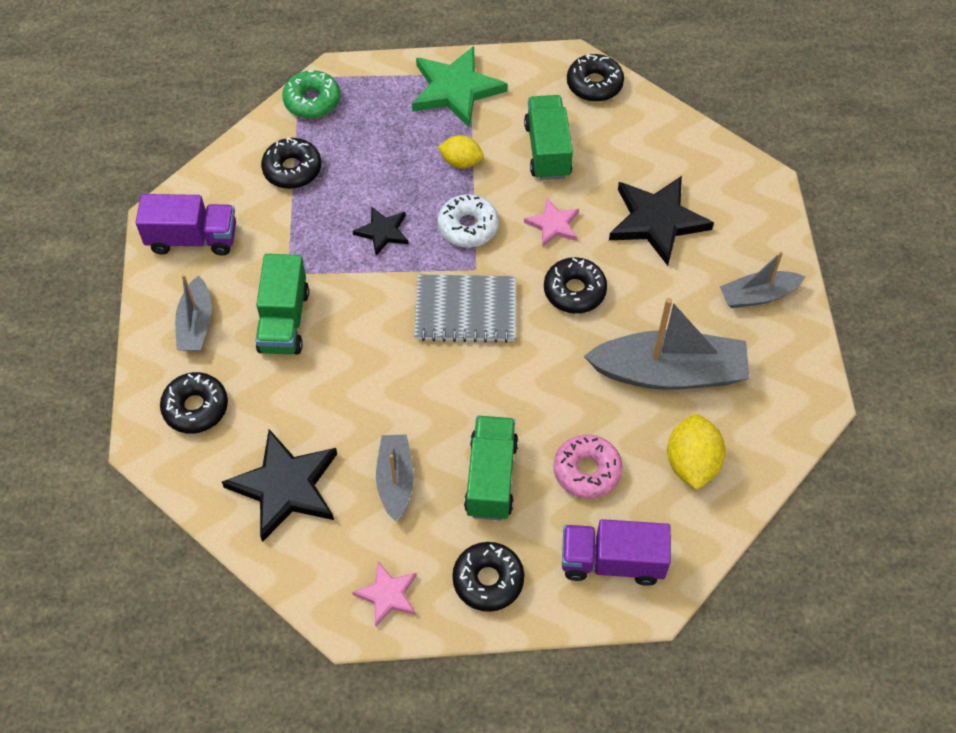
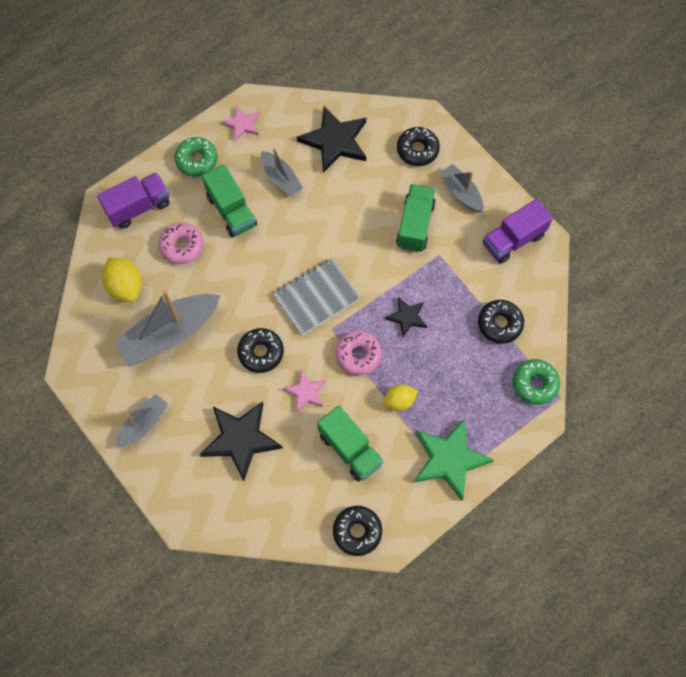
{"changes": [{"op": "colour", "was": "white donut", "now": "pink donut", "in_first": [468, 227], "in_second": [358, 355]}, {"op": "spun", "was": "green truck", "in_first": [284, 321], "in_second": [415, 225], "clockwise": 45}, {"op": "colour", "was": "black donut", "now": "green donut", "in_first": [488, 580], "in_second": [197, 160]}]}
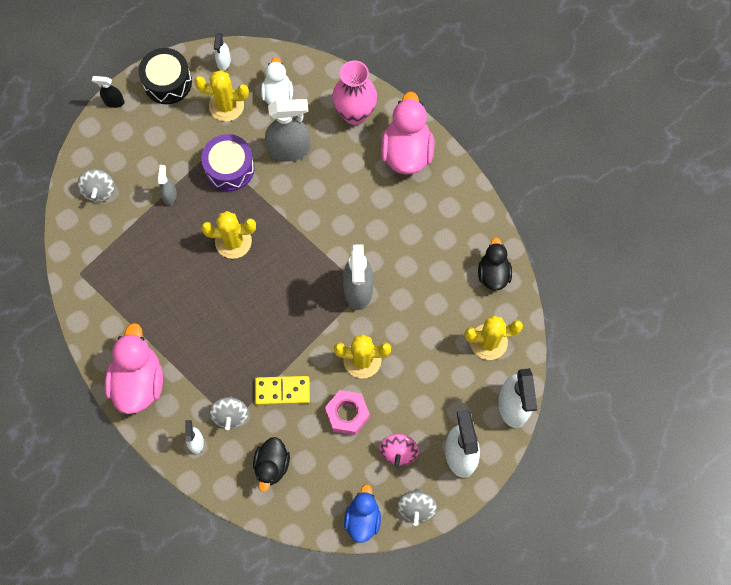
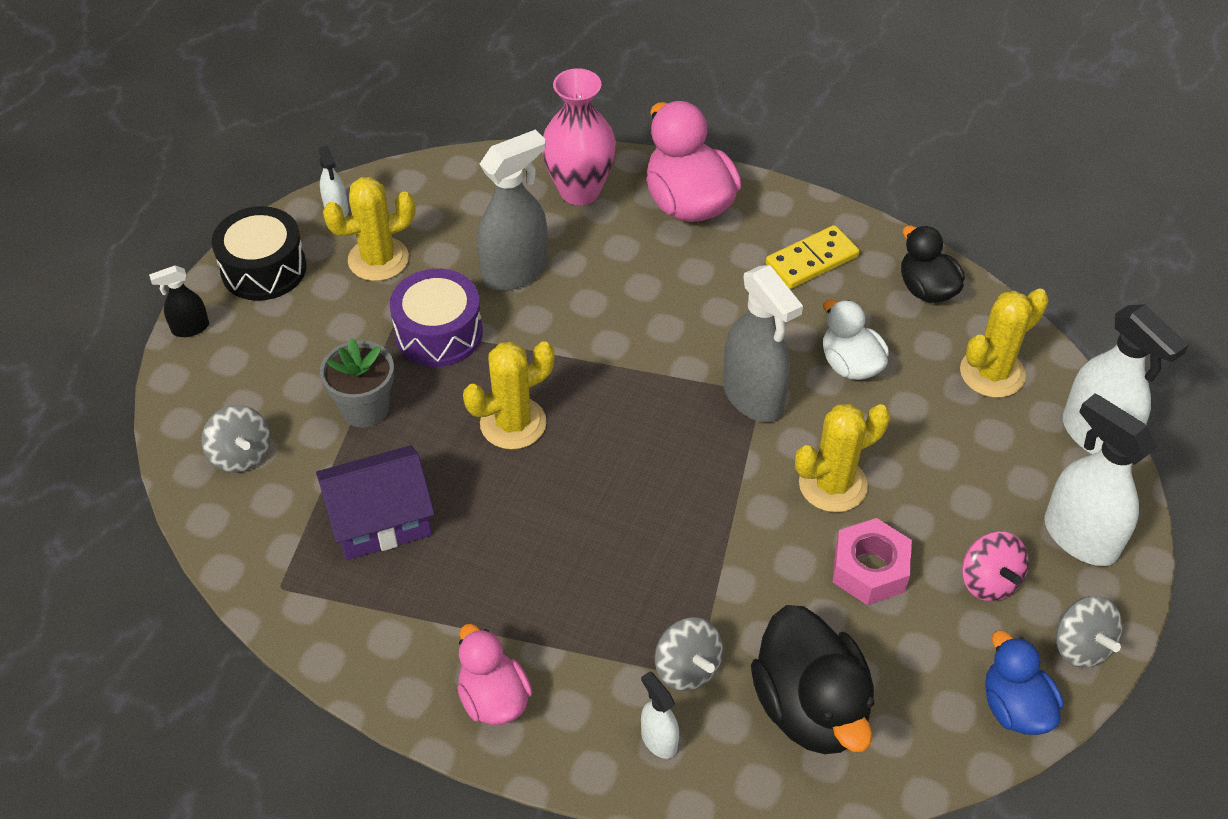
{"changes": [{"op": "relocated", "was": "white duck", "in_first": [277, 94], "in_second": [850, 364]}, {"op": "exchanged", "was": "grey spray bottle", "now": "grey flower pot", "in_first": [169, 195], "in_second": [365, 408]}, {"op": "size", "was": "pink duck", "in_first": [138, 381], "in_second": [493, 698], "ratio": 0.62}, {"op": "relocated", "was": "yellow domino", "in_first": [282, 391], "in_second": [812, 260]}, {"op": "size", "was": "black duck", "in_first": [272, 465], "in_second": [810, 707], "ratio": 1.62}, {"op": "appeared", "now": "purple house", "in_second": [380, 520]}]}
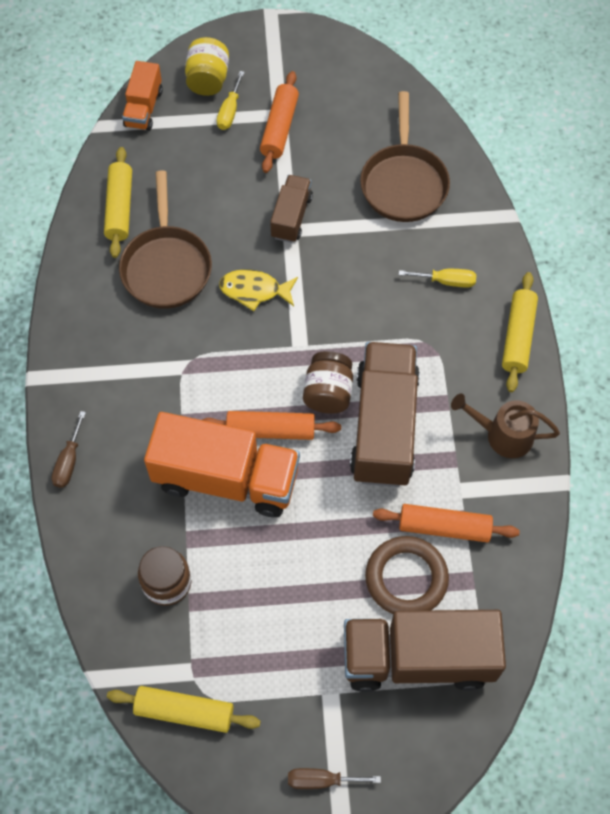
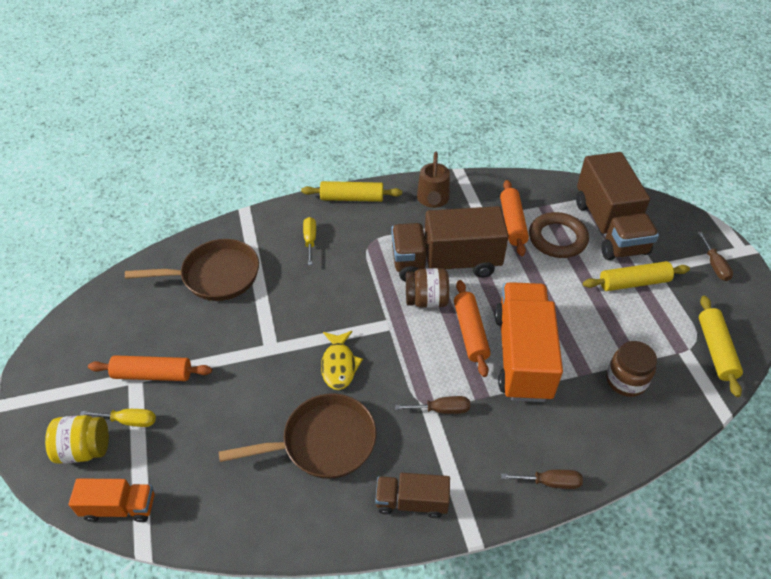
{"changes": [{"op": "relocated", "was": "yellow rolling pin", "in_first": [120, 208], "in_second": [633, 282]}, {"op": "relocated", "was": "brown truck", "in_first": [291, 217], "in_second": [412, 502]}, {"op": "appeared", "now": "brown screwdriver", "in_second": [442, 409]}]}
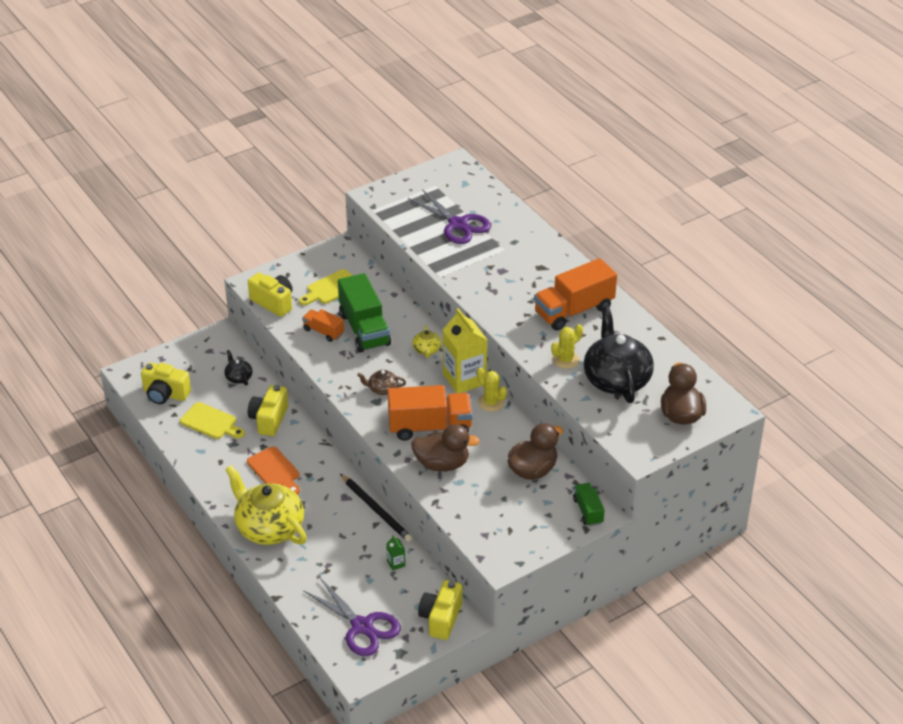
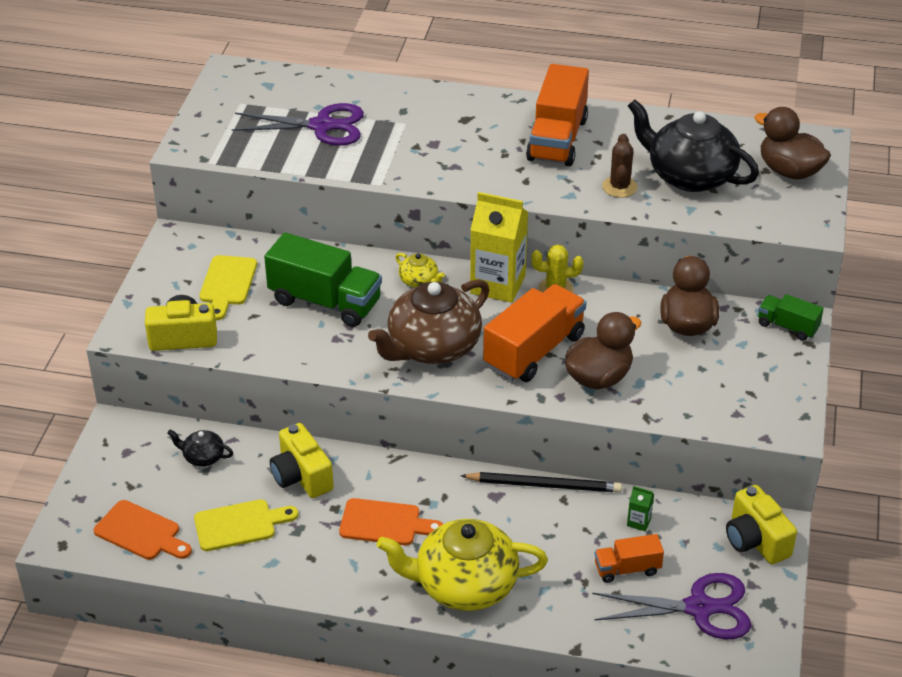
{"changes": [{"op": "relocated", "was": "orange truck", "in_first": [323, 332], "in_second": [627, 569]}, {"op": "colour", "was": "yellow cactus", "now": "brown cactus", "in_first": [565, 360], "in_second": [619, 187]}, {"op": "exchanged", "was": "yellow camera", "now": "orange cutting board", "in_first": [165, 394], "in_second": [141, 532]}, {"op": "size", "was": "brown teapot", "in_first": [382, 389], "in_second": [432, 347], "ratio": 2.27}]}
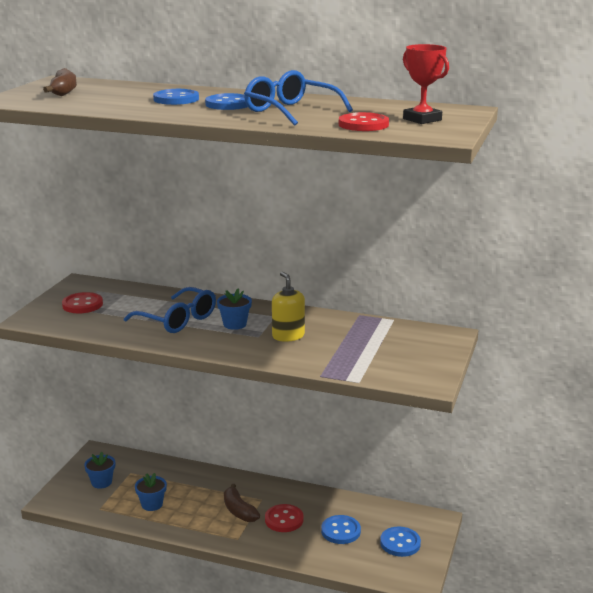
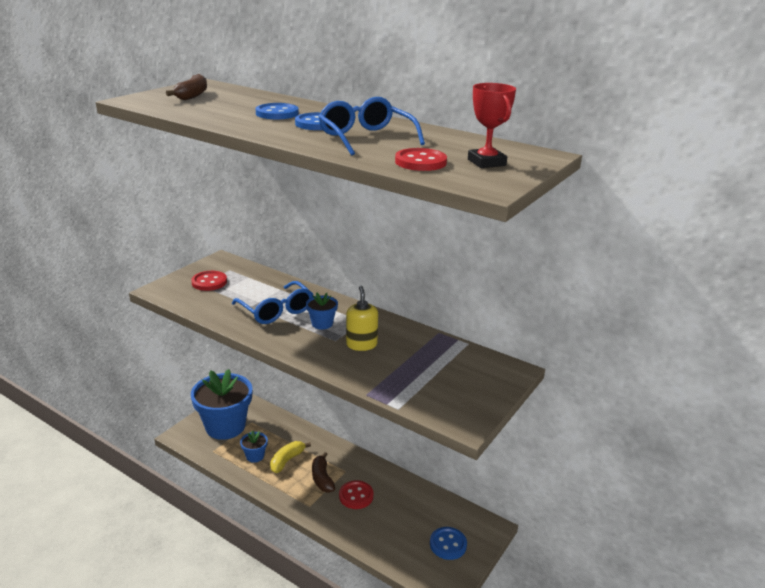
{"changes": [{"op": "size", "was": "blue flower pot", "in_first": [101, 482], "in_second": [225, 426], "ratio": 2.31}, {"op": "missing", "was": "blue button", "in_first": [340, 531]}, {"op": "appeared", "now": "yellow banana", "in_second": [287, 460]}]}
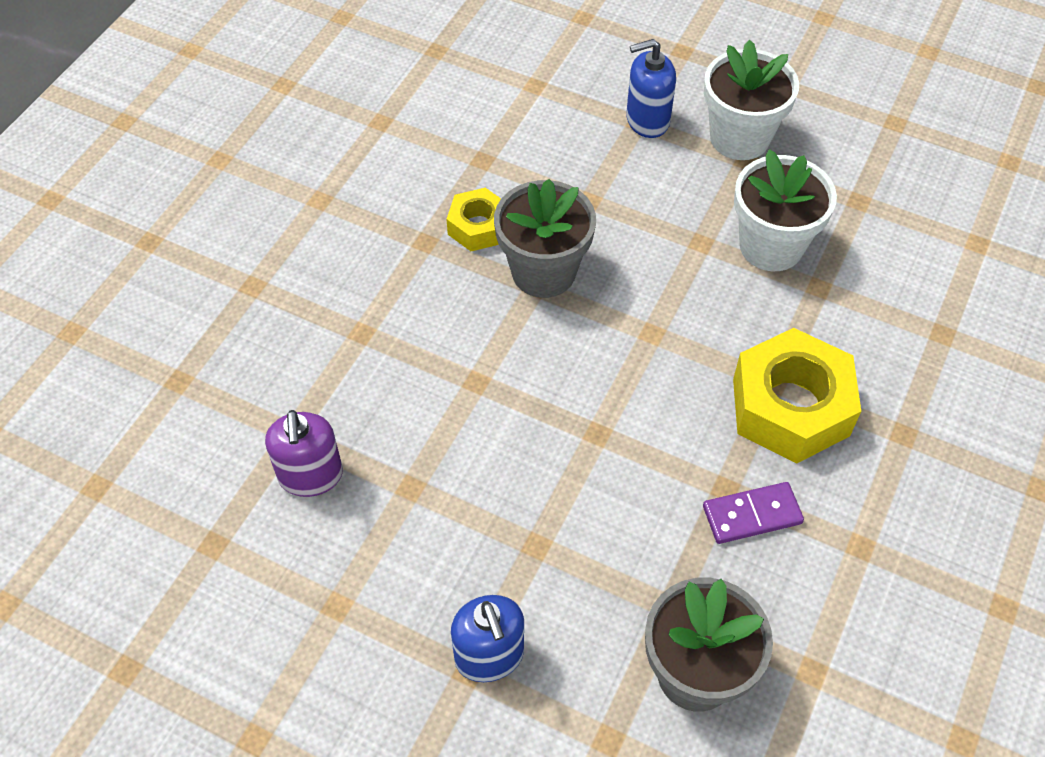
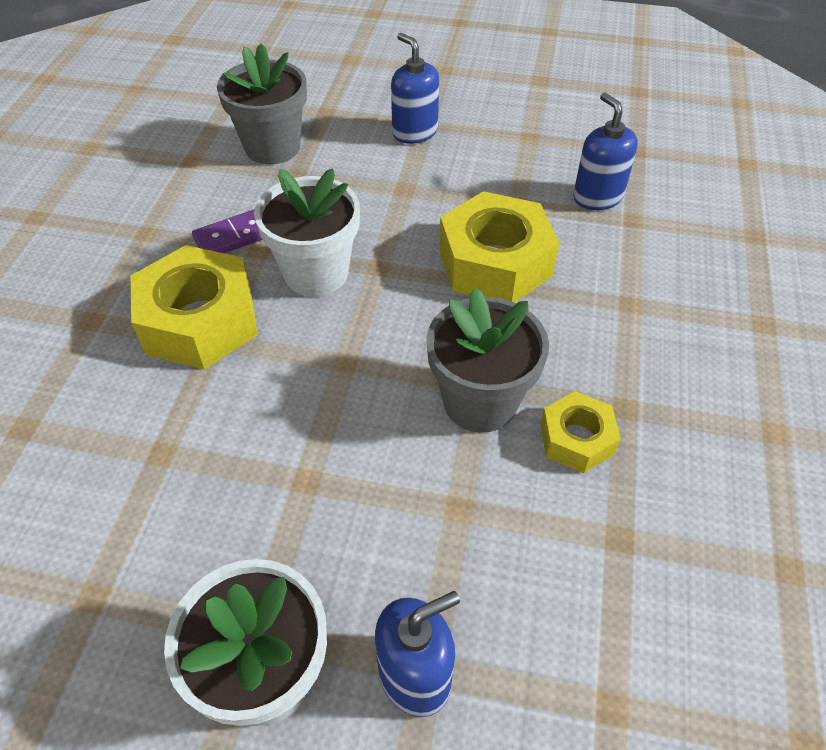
{"changes": [{"op": "relocated", "was": "white flower pot", "in_first": [771, 246], "in_second": [316, 273]}, {"op": "colour", "was": "purple soap dispenser", "now": "blue soap dispenser", "in_first": [311, 475], "in_second": [597, 197]}, {"op": "appeared", "now": "yellow nut", "in_second": [494, 263]}]}
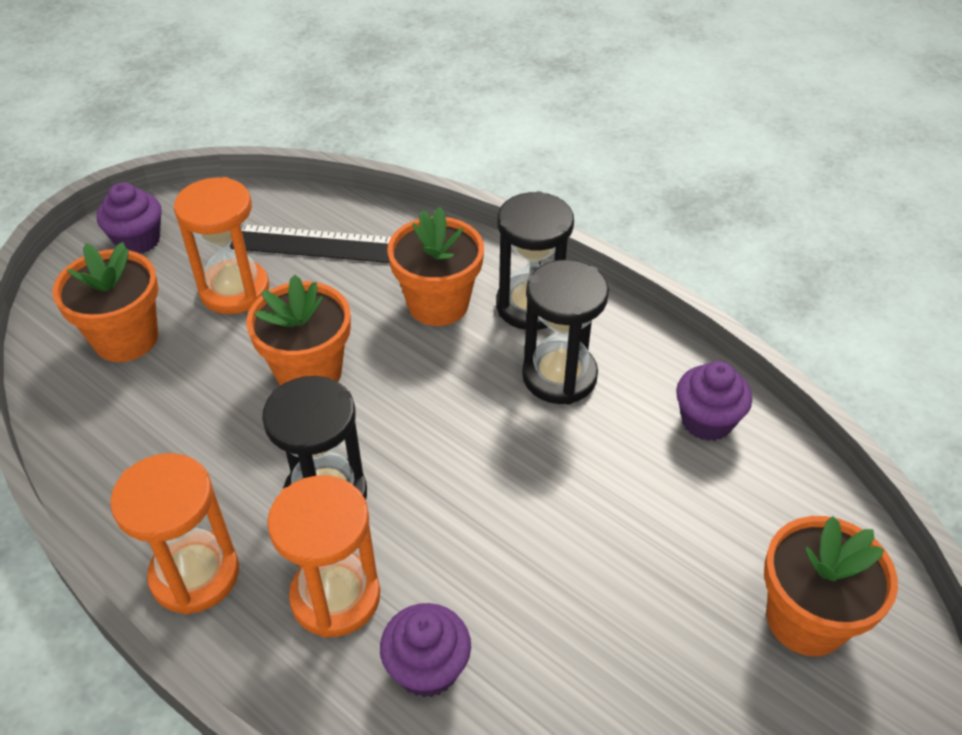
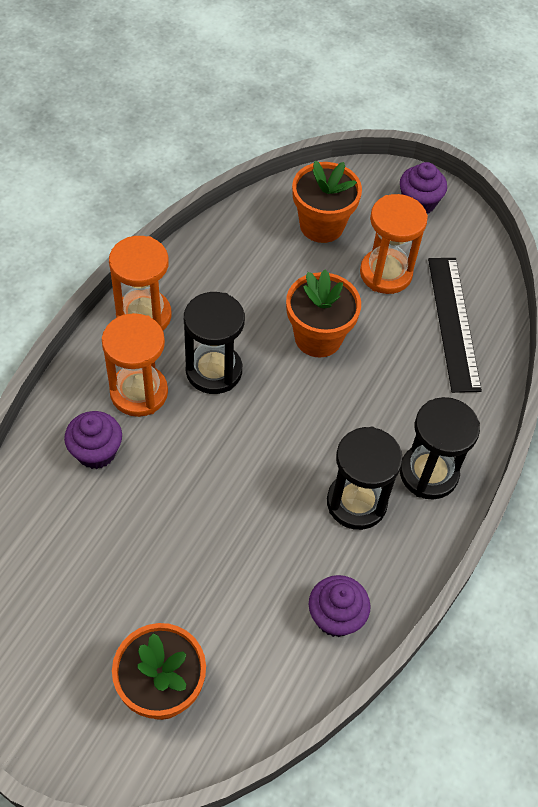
{"changes": [{"op": "missing", "was": "orange flower pot", "in_first": [438, 304]}]}
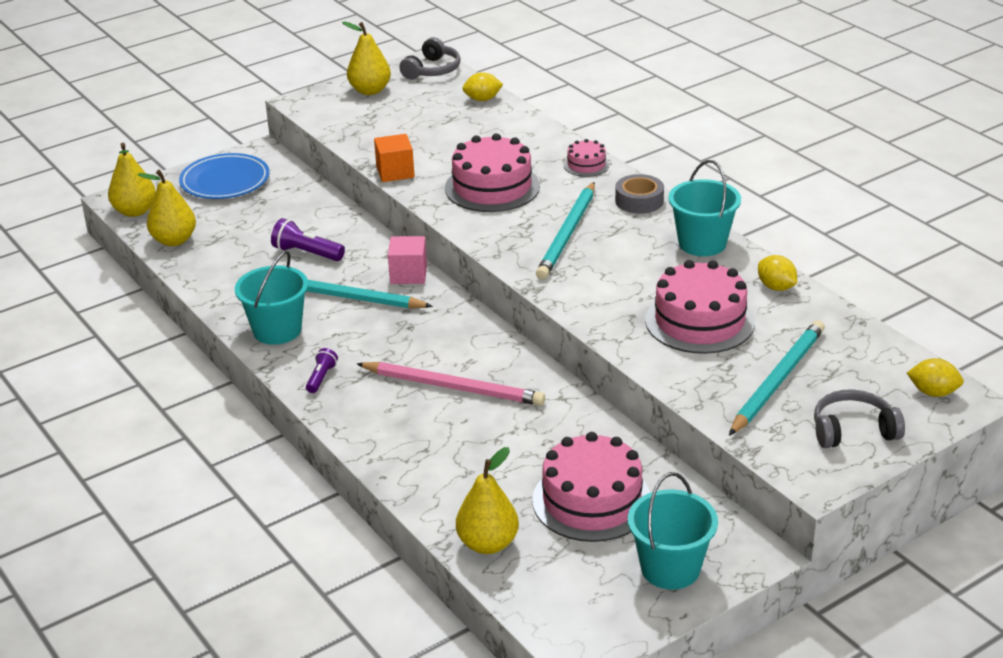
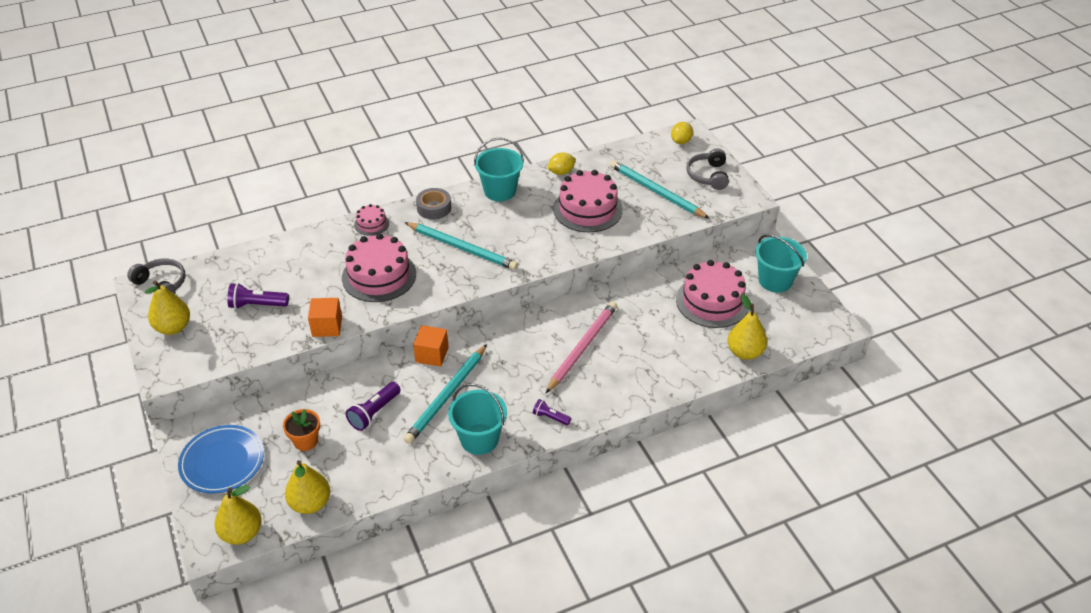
{"changes": [{"op": "missing", "was": "yellow lemon", "in_first": [482, 99]}, {"op": "colour", "was": "pink cube", "now": "orange cube", "in_first": [408, 274], "in_second": [432, 355]}, {"op": "appeared", "now": "purple flashlight", "in_second": [257, 305]}, {"op": "appeared", "now": "orange flower pot", "in_second": [306, 441]}]}
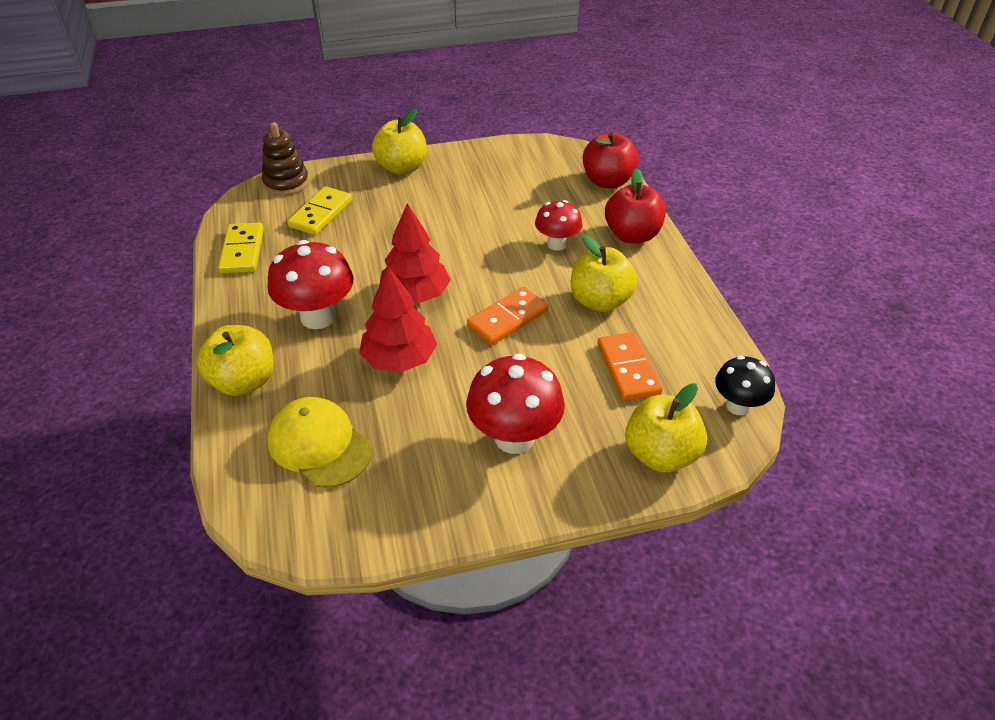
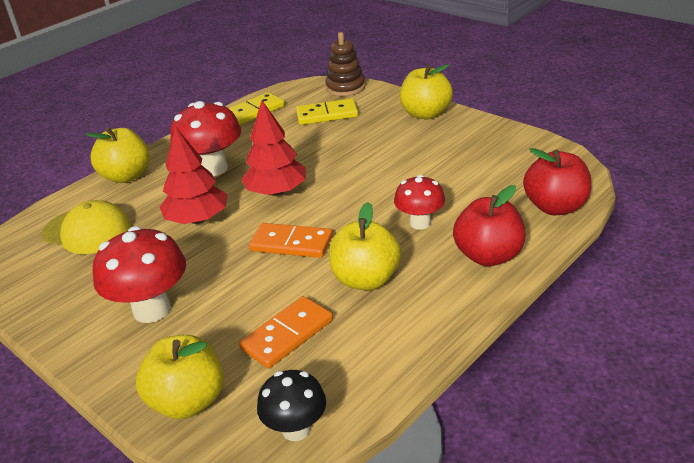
{"changes": [{"op": "spun", "was": "yellow cap", "in_first": [320, 445], "in_second": [87, 231], "clockwise": 105}]}
